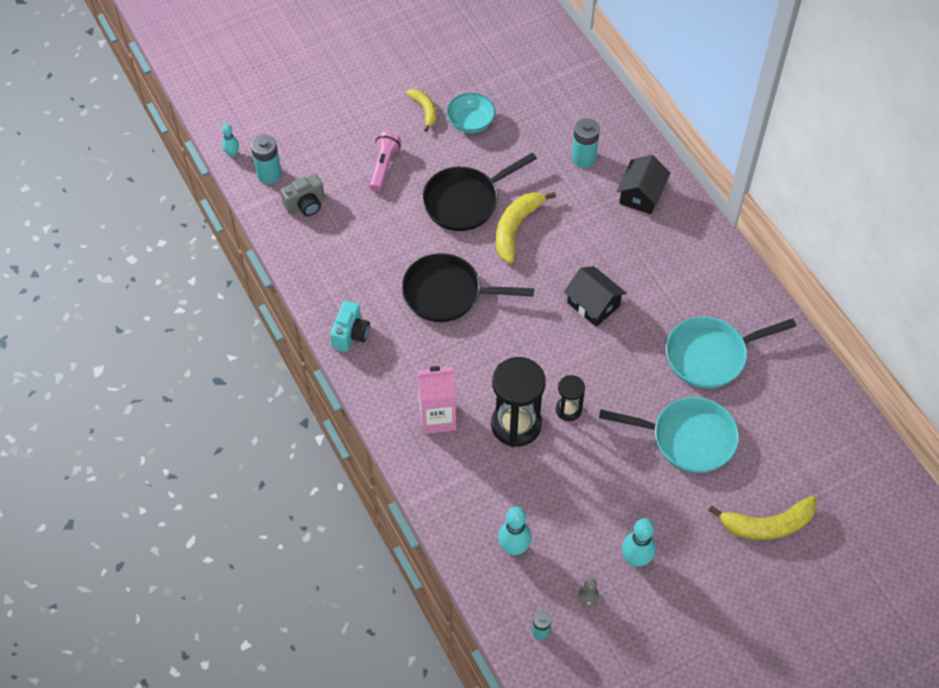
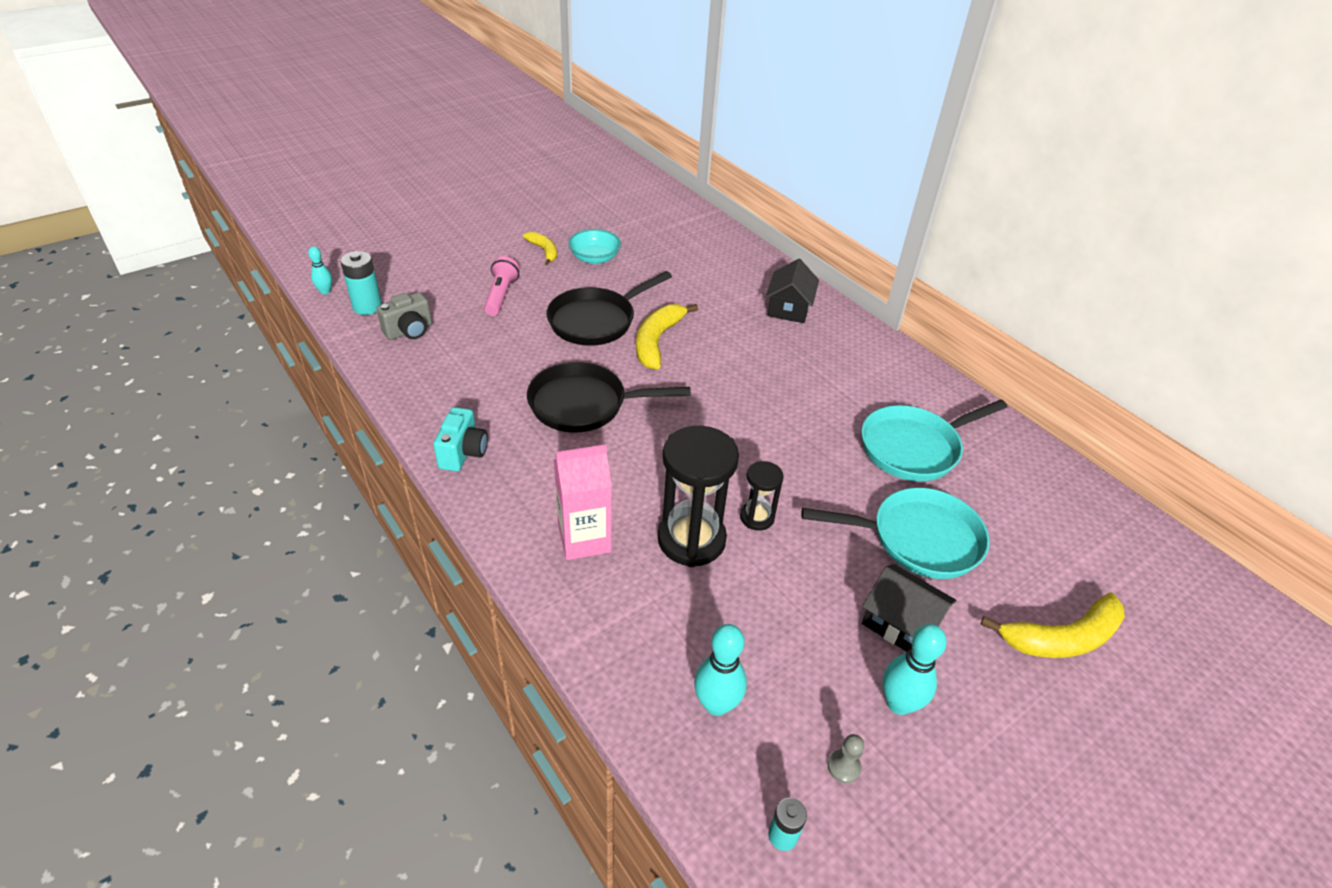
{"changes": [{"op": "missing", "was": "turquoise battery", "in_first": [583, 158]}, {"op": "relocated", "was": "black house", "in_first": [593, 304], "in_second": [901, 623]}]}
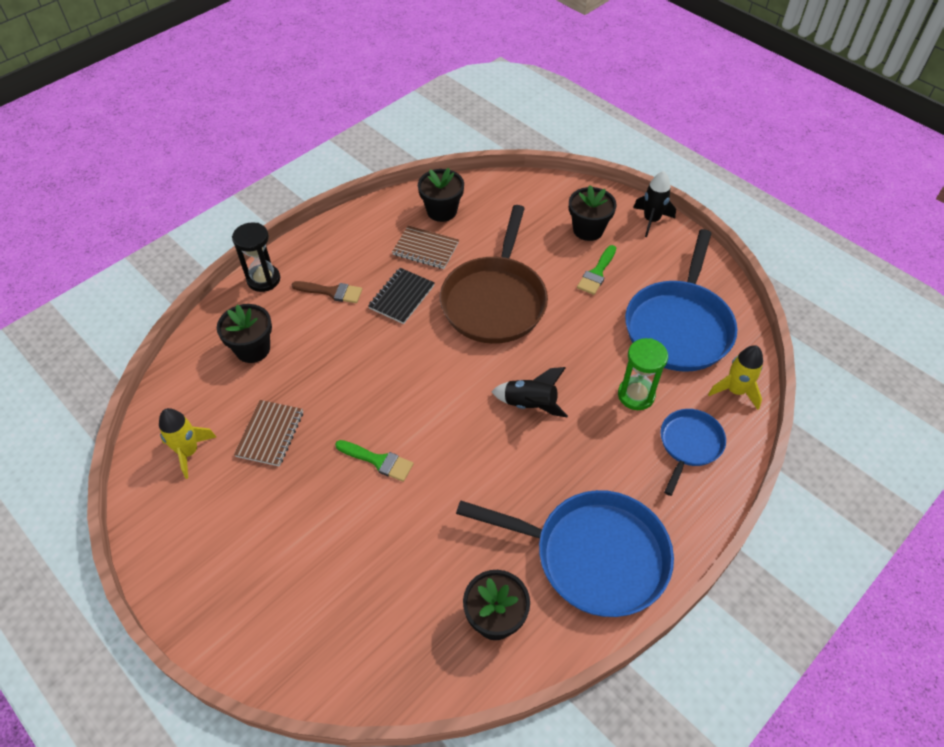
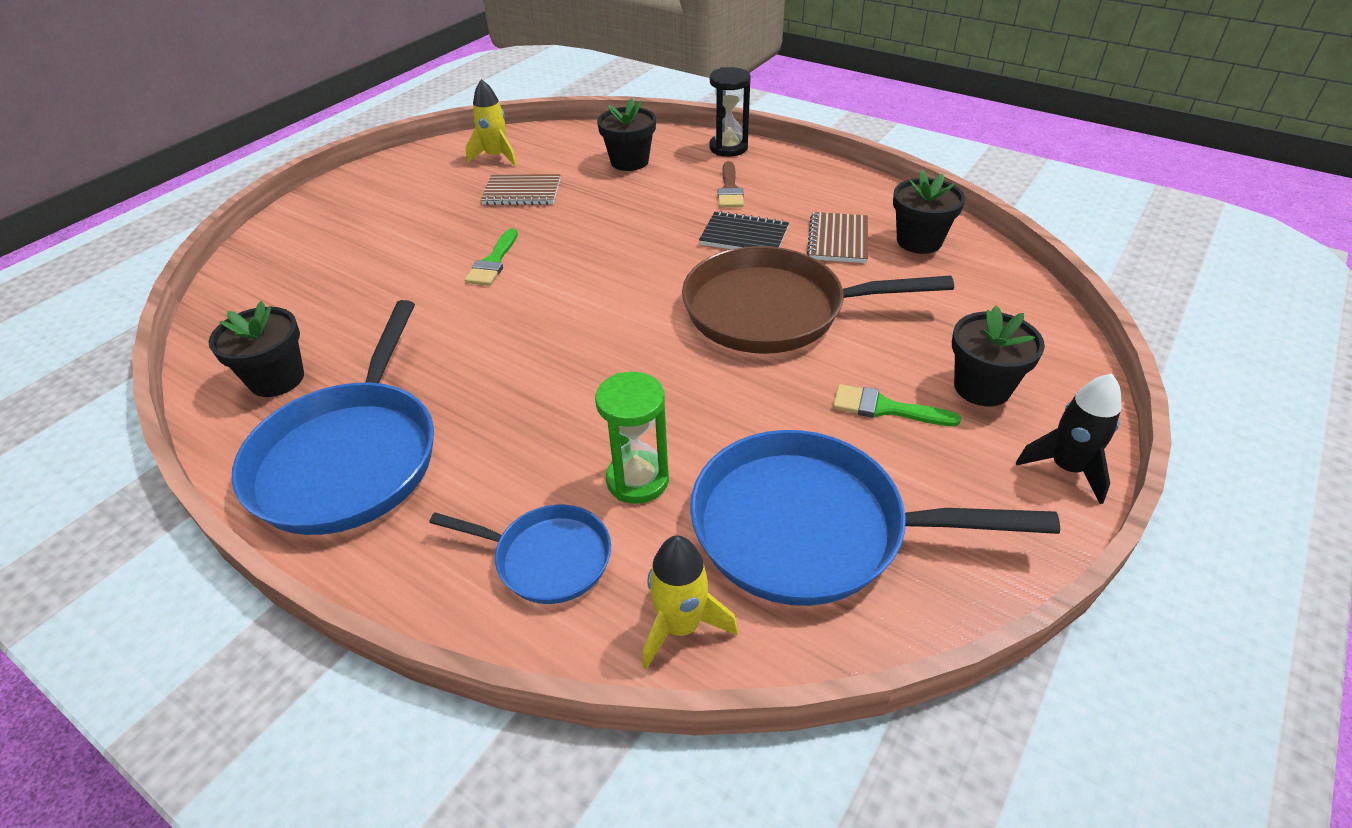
{"changes": [{"op": "missing", "was": "black rocket", "in_first": [530, 404]}]}
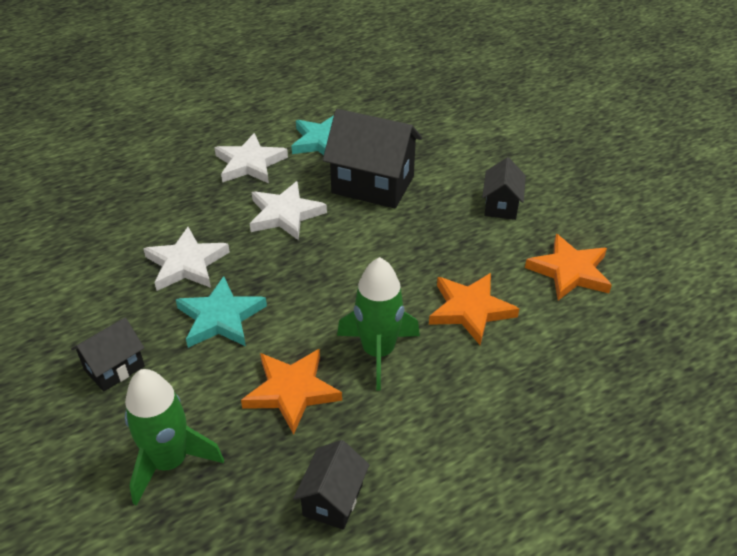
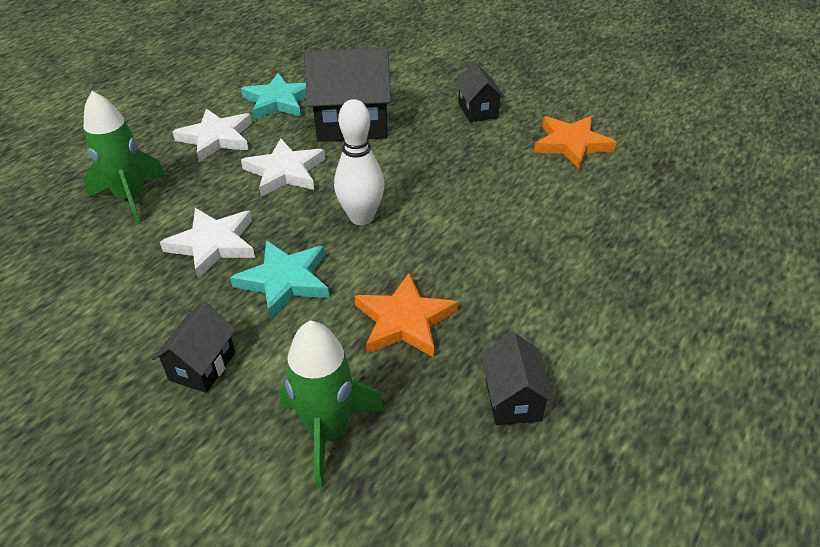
{"changes": [{"op": "relocated", "was": "green rocket", "in_first": [378, 352], "in_second": [131, 198]}, {"op": "missing", "was": "orange star", "in_first": [470, 310]}, {"op": "appeared", "now": "white bowling pin", "in_second": [361, 217]}]}
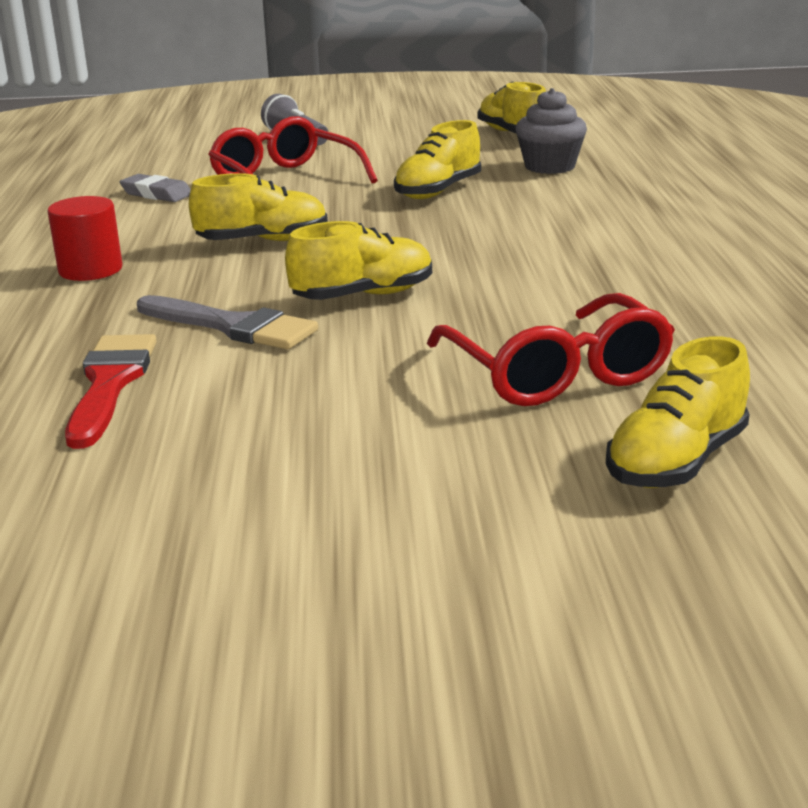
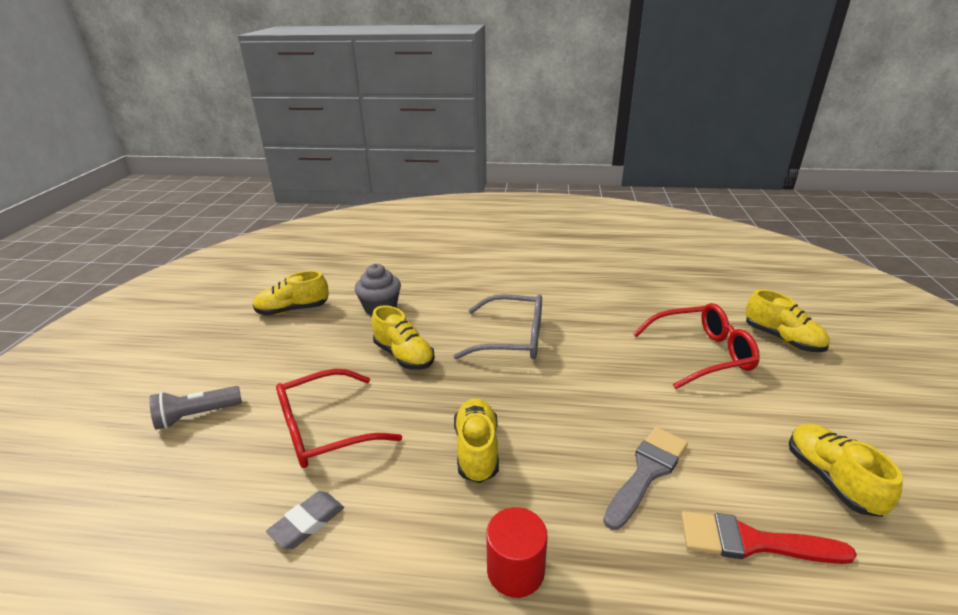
{"changes": [{"op": "relocated", "was": "yellow shoe", "in_first": [363, 296], "in_second": [831, 479]}, {"op": "appeared", "now": "grey glasses", "in_second": [512, 338]}]}
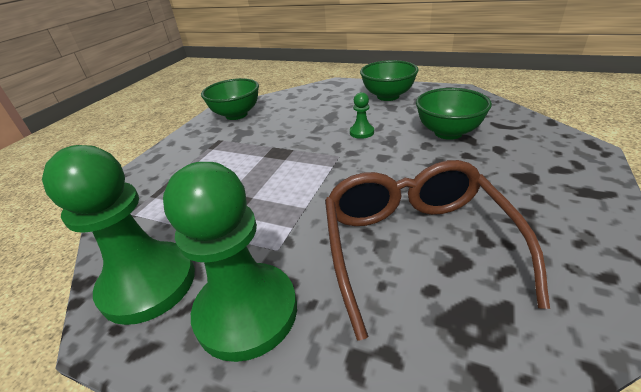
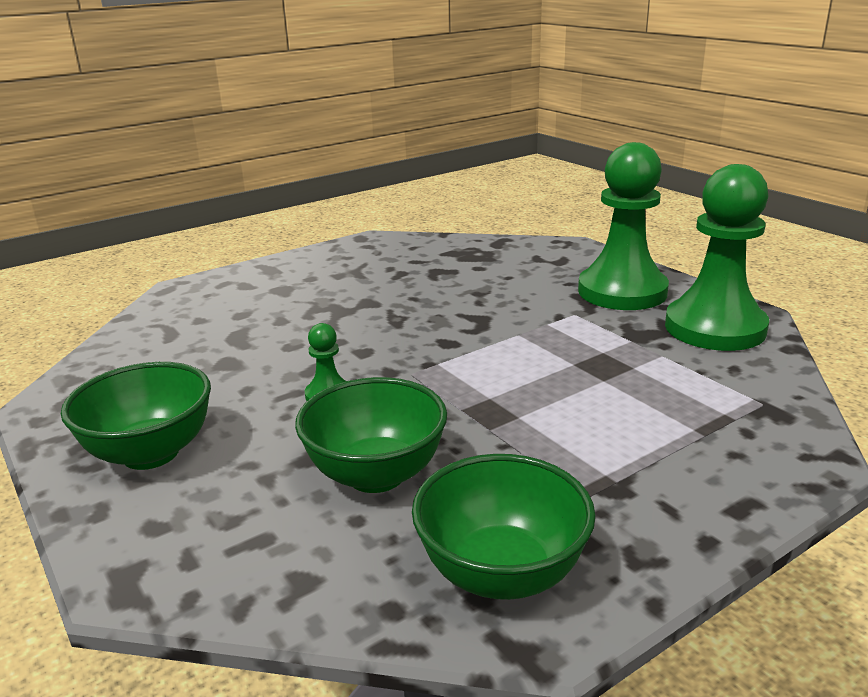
{"changes": [{"op": "relocated", "was": "green bowl", "in_first": [448, 133], "in_second": [376, 475]}, {"op": "missing", "was": "brown glasses", "in_first": [415, 245]}]}
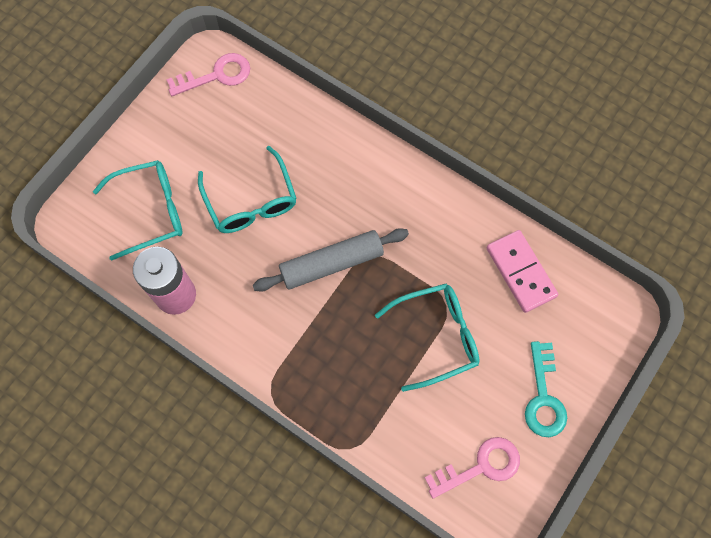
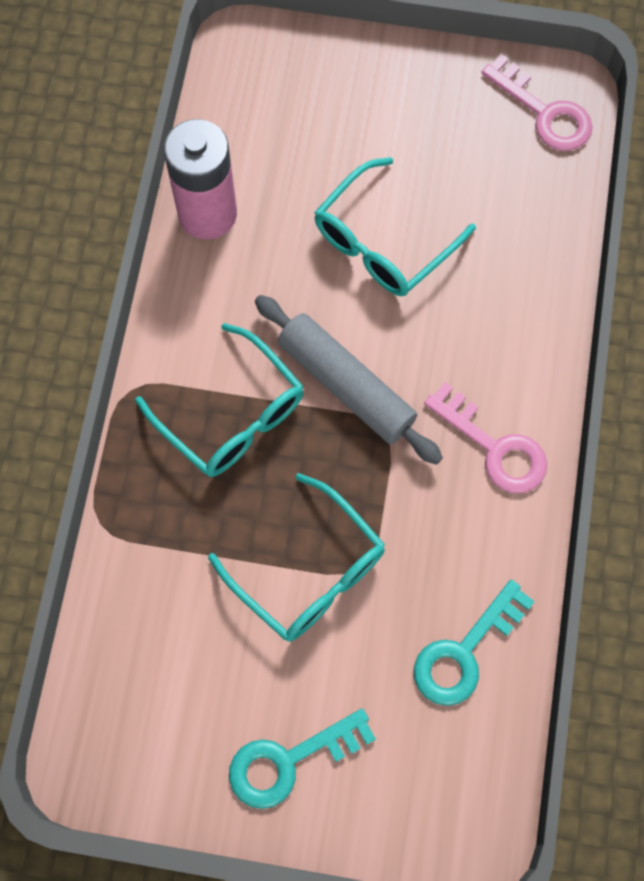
{"changes": [{"op": "relocated", "was": "turquoise glasses", "in_first": [151, 211], "in_second": [233, 416]}, {"op": "exchanged", "was": "pink domino", "now": "turquoise key", "in_first": [521, 272], "in_second": [464, 652]}, {"op": "relocated", "was": "pink key", "in_first": [480, 466], "in_second": [494, 447]}]}
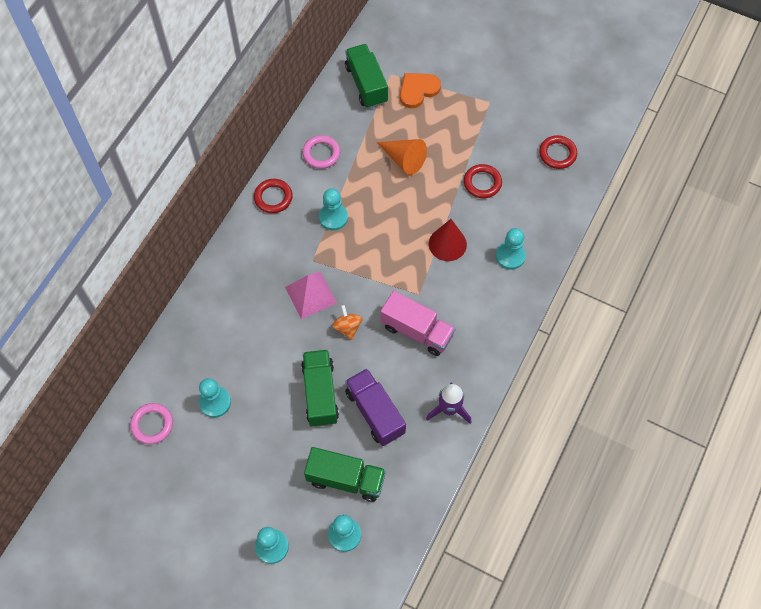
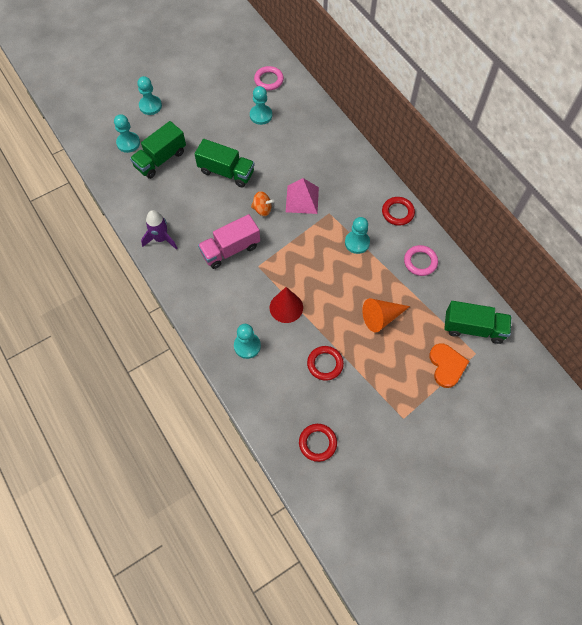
{"changes": [{"op": "missing", "was": "purple truck", "in_first": [375, 412]}]}
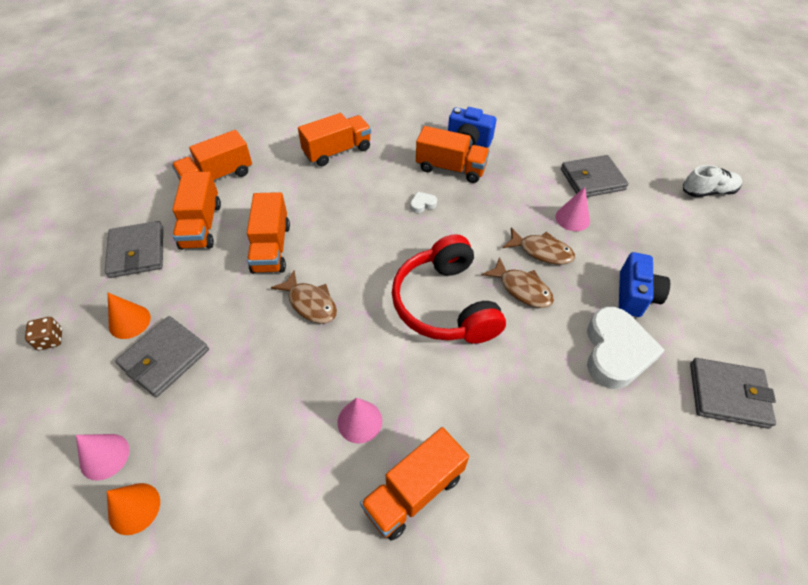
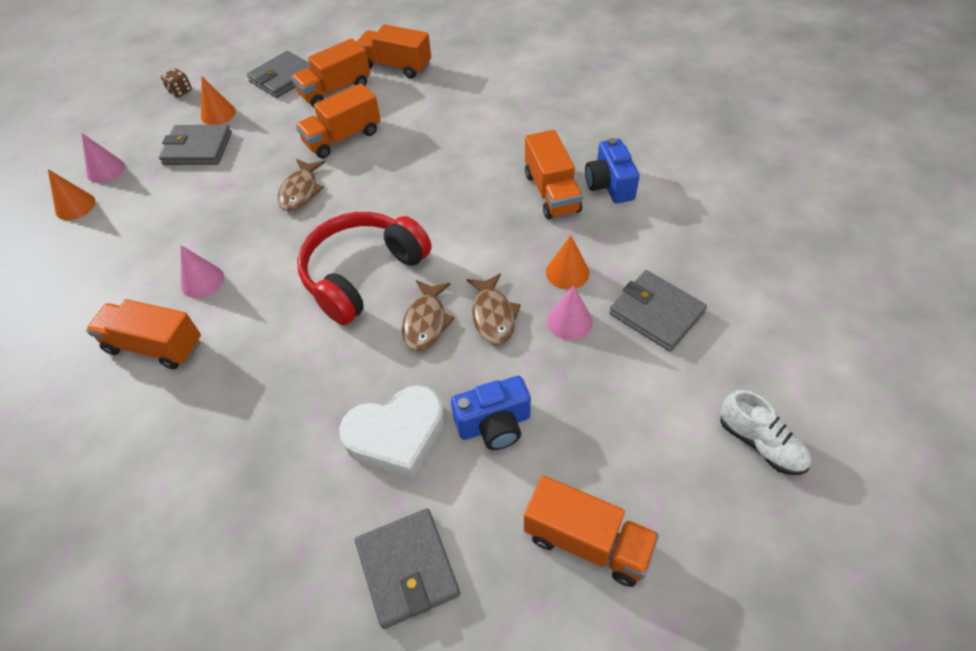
{"changes": [{"op": "relocated", "was": "orange truck", "in_first": [337, 151], "in_second": [587, 541]}, {"op": "missing", "was": "white heart", "in_first": [422, 204]}, {"op": "appeared", "now": "orange cone", "in_second": [567, 272]}]}
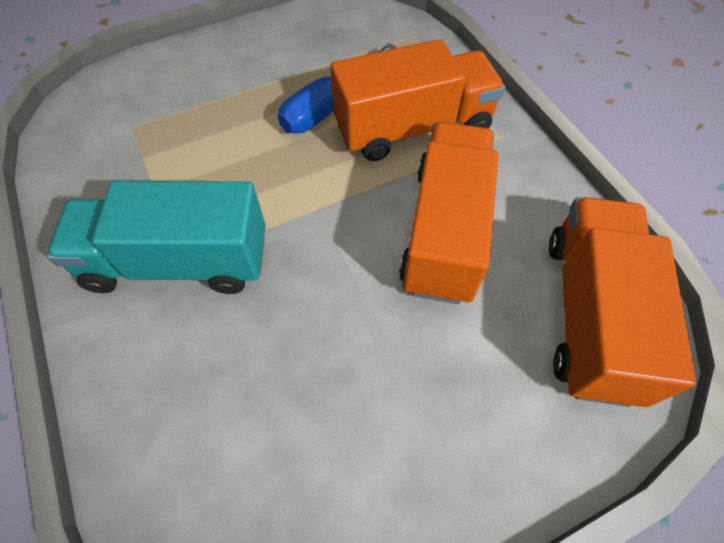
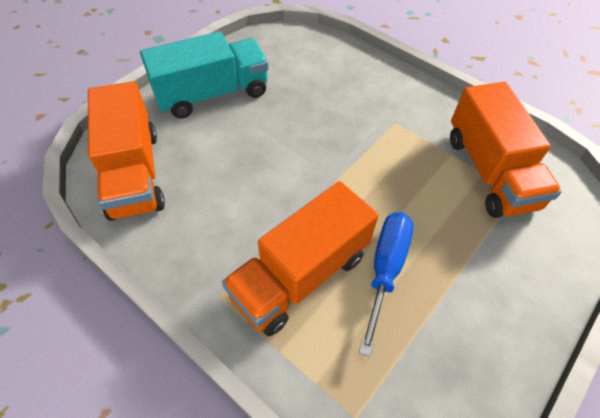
{"changes": [{"op": "relocated", "was": "orange truck", "in_first": [444, 231], "in_second": [489, 171]}, {"op": "relocated", "was": "turquoise truck", "in_first": [178, 262], "in_second": [212, 94]}]}
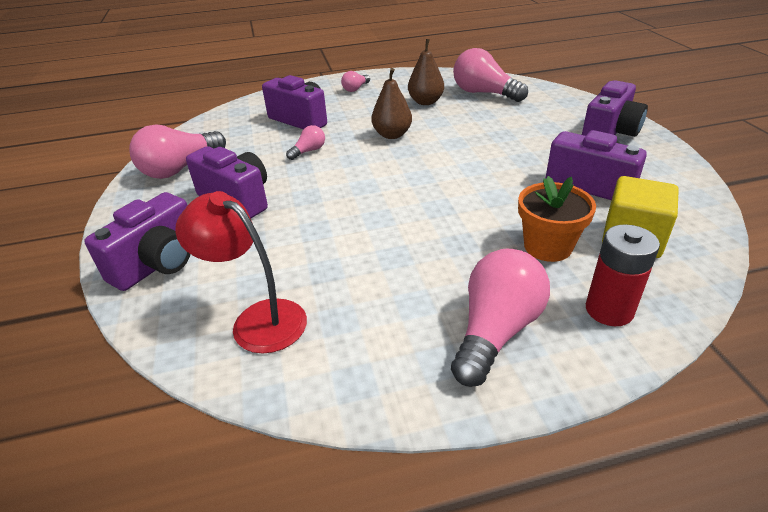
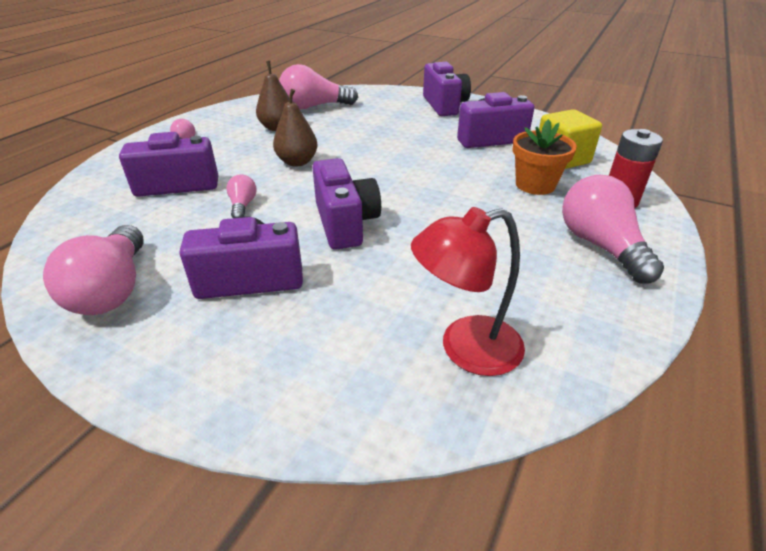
{"changes": [{"op": "relocated", "was": "purple camera", "in_first": [159, 263], "in_second": [345, 223]}]}
